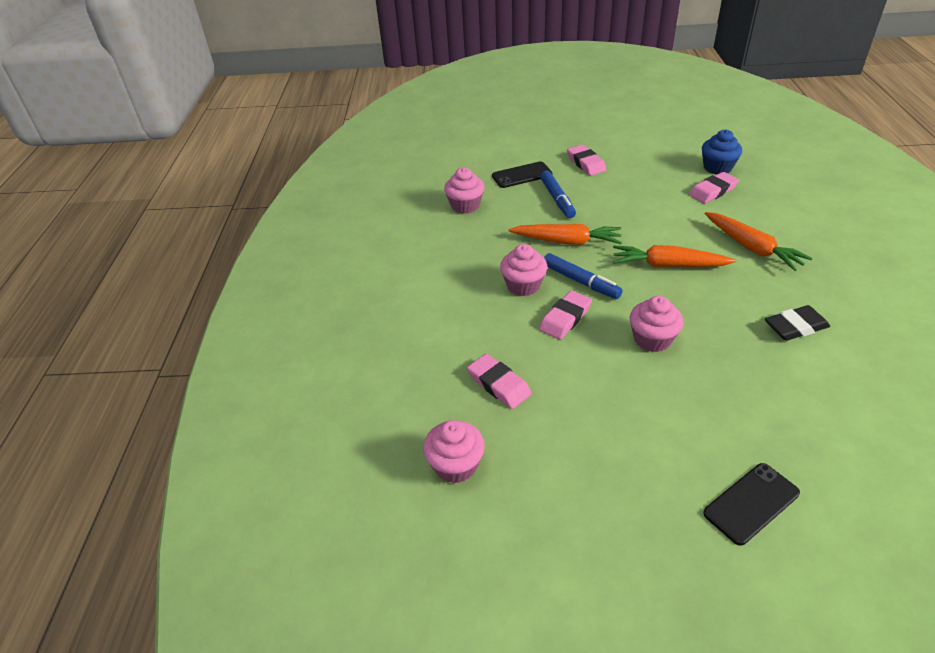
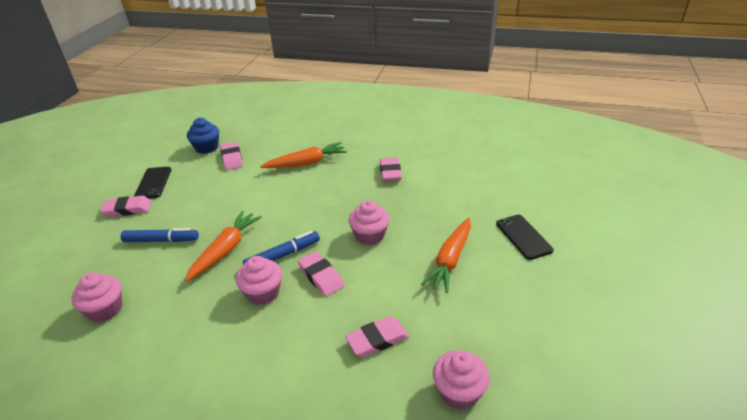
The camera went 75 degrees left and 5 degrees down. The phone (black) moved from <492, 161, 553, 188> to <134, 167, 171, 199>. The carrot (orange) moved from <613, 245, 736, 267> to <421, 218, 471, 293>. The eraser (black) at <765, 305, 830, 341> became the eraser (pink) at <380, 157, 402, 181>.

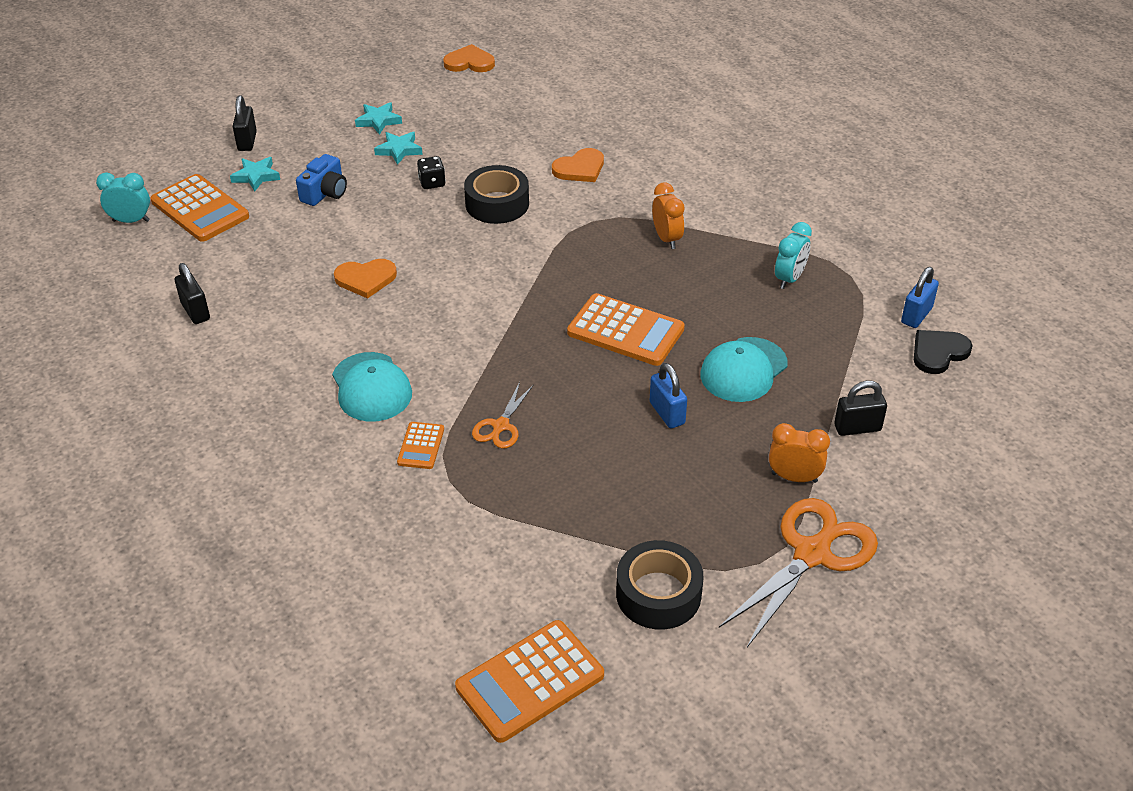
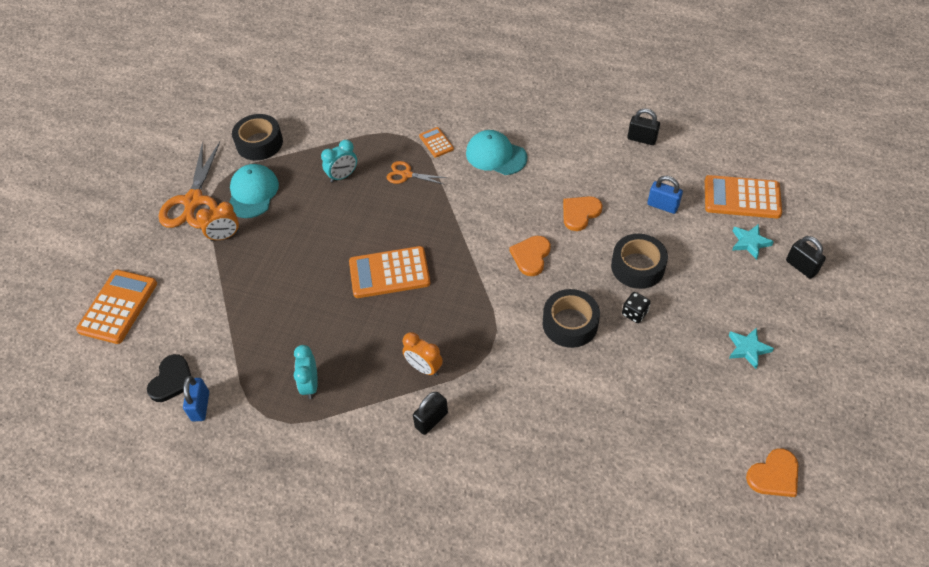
The camera went 145 degrees right and 10 degrees up. The camera (blue) at <296, 154, 347, 206> disappeared. The star (turquoise) at <374, 132, 423, 165> disappeared. The tape (black) at <611, 234, 668, 289> appeared. The clock (turquoise) moved from <96, 172, 150, 223> to <321, 140, 357, 183>. The calculator (orange) moved from <455, 620, 604, 743> to <76, 270, 157, 344>. The heart (orange) moved from <552, 148, 604, 182> to <509, 236, 551, 276>. The padlock (blue) moved from <650, 363, 687, 428> to <647, 176, 683, 214>. The cap (turquoise) moved from <700, 337, 787, 402> to <229, 164, 279, 218>. The padlock (black) moved from <834, 381, 887, 436> to <413, 392, 448, 435>. The scissors (orange) at <472, 382, 534, 448> turned 60 degrees counterclockwise.

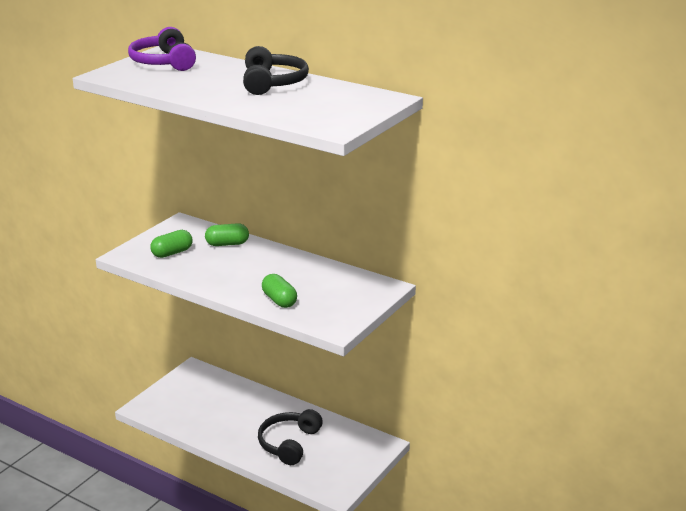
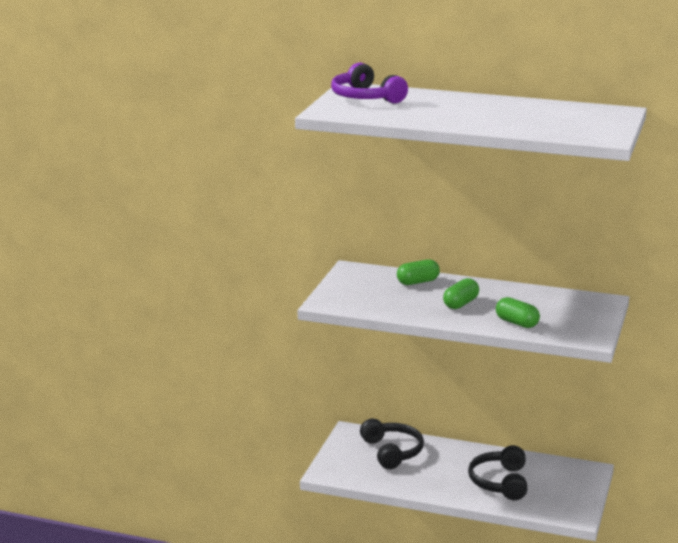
The camera went 15 degrees left and 5 degrees down. The capsule (green) moved from <150, 230, 193, 258> to <443, 278, 479, 309>. The headphones (black) moved from <243, 46, 309, 95> to <360, 419, 424, 469>.

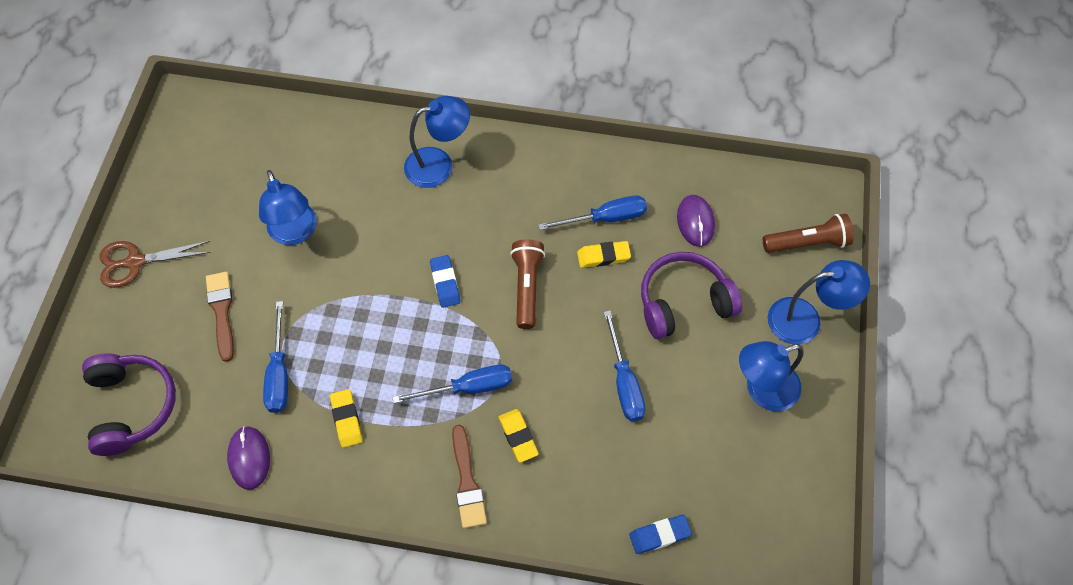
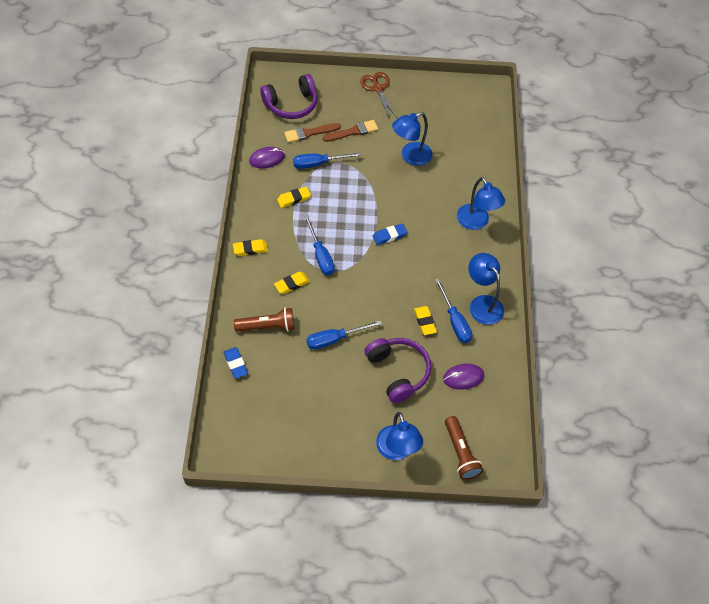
The camera went 80 degrees right and 5 degrees down. The eraser (yellow) at <233, 239, 268, 256> appeared. The brush (brown) moved from <452, 425, 487, 528> to <284, 123, 341, 143>. The flashlight (brown) moved from <510, 239, 545, 329> to <234, 308, 294, 332>. The lamp (blue) moved from <739, 341, 804, 411> to <468, 253, 504, 325>.

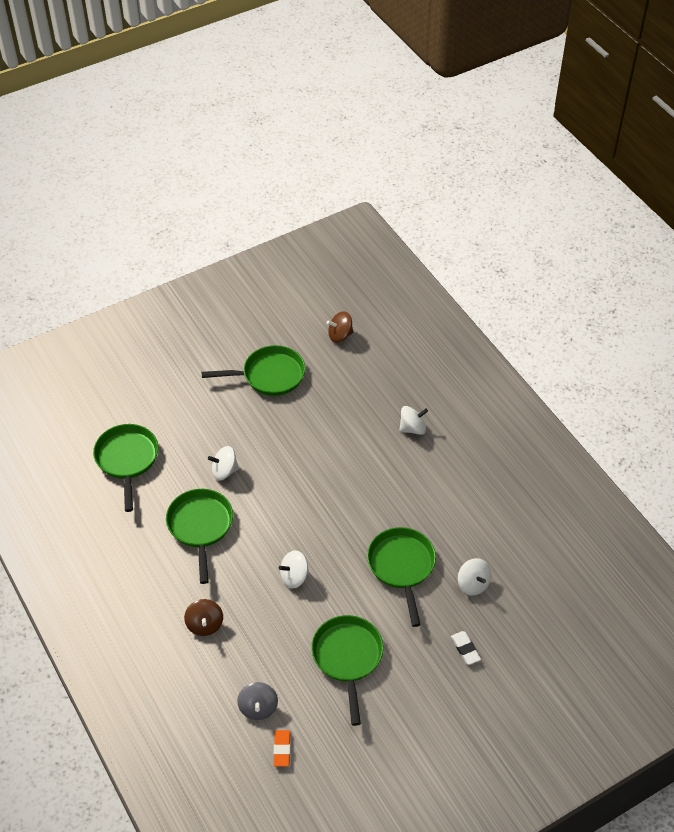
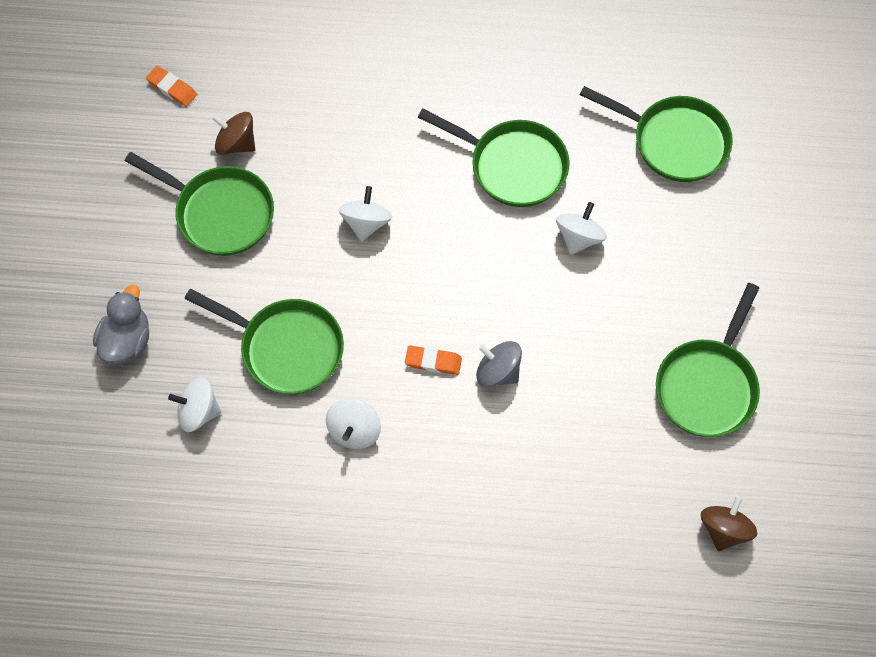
The camera went 125 degrees right and 15 degrees up. The eraser (orange) at <405, 345, 462, 375> appeared. The spinning top (brown) moved from <184, 599, 223, 636> to <211, 112, 255, 155>. The spinning top (grey) moved from <237, 682, 278, 720> to <476, 341, 522, 387>. The spinning top (white) moved from <399, 406, 428, 435> to <326, 398, 381, 449>. The eraser (white) at <451, 631, 481, 665> was replaced by the duck (grey) at <93, 285, 149, 364>.

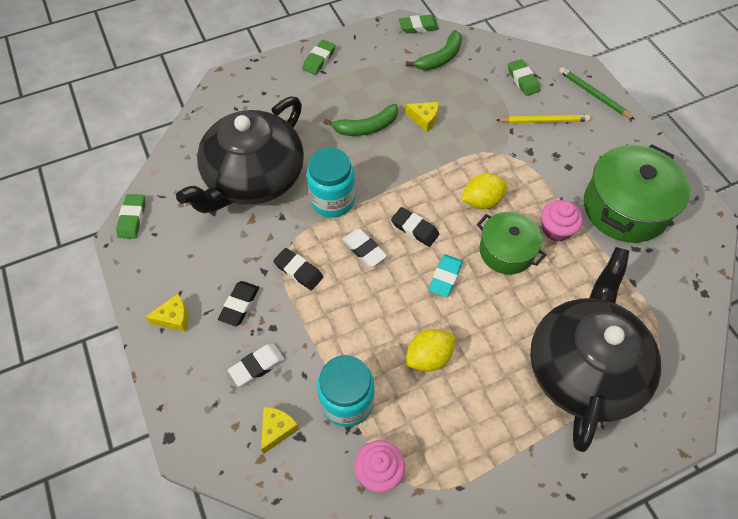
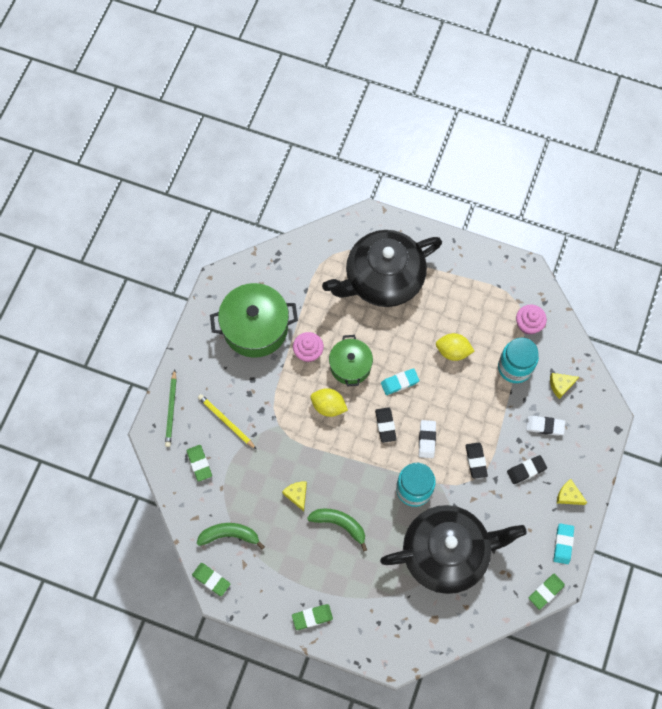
The camera went 135 degrees left and 10 degrees up. The eraser (turquoise) at <554, 523, 574, 564> appeared. The eraser (green) at <508, 59, 540, 96> turned 45 degrees counterclockwise.

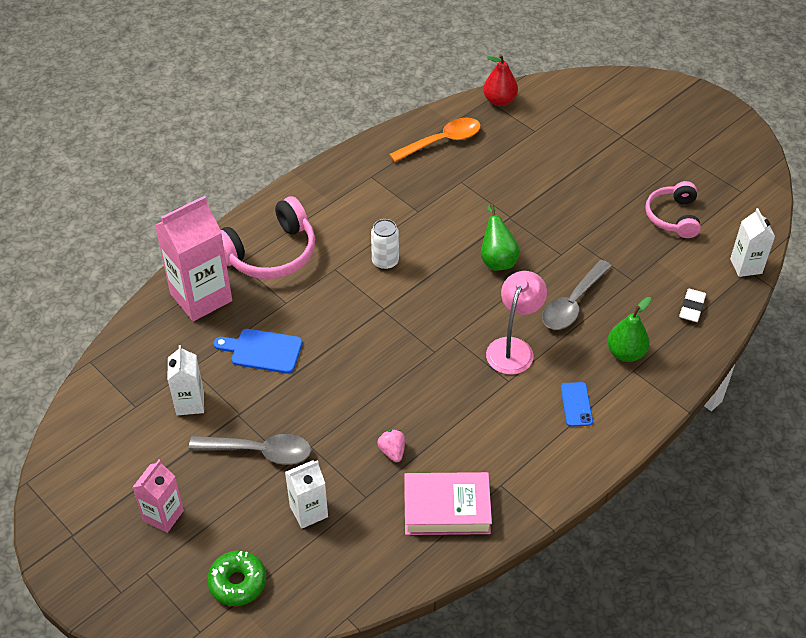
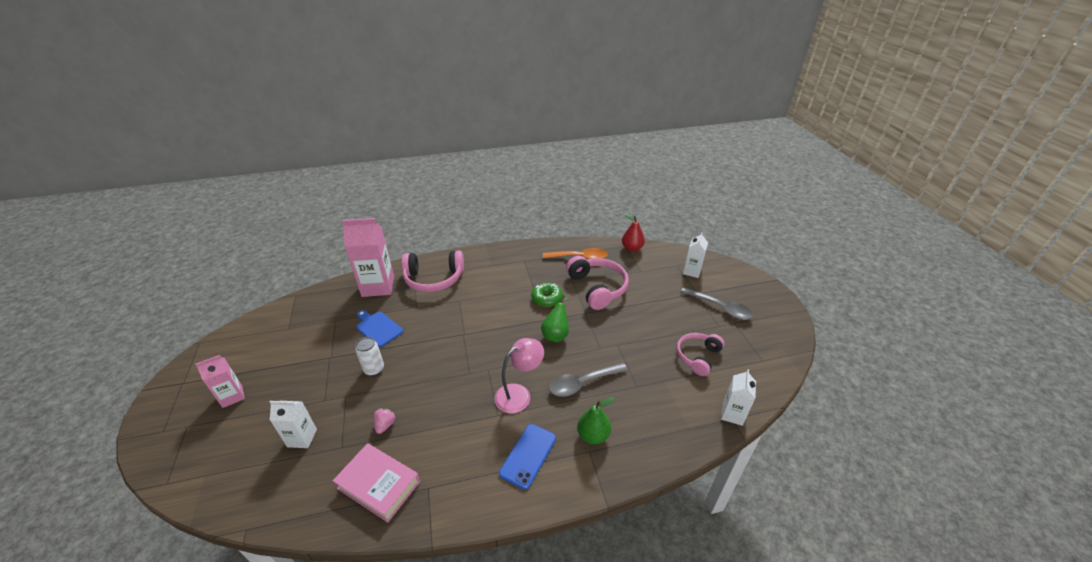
The camera went 30 degrees right and 10 degrees down. The eraser (white) at <679, 289, 706, 322> disappeared. The headphones (pink) at <566, 256, 629, 310> appeared. The carton (white) moved from <168, 345, 204, 415> to <683, 232, 708, 278>. The spoon (grey) moved from <189, 434, 311, 465> to <680, 287, 753, 320>. The donut (green) moved from <207, 551, 266, 606> to <531, 283, 563, 307>. The can (white) moved from <371, 219, 399, 270> to <355, 337, 384, 376>. The phone (blue) at <561, 382, 593, 427> changed to 1.55 times the size.

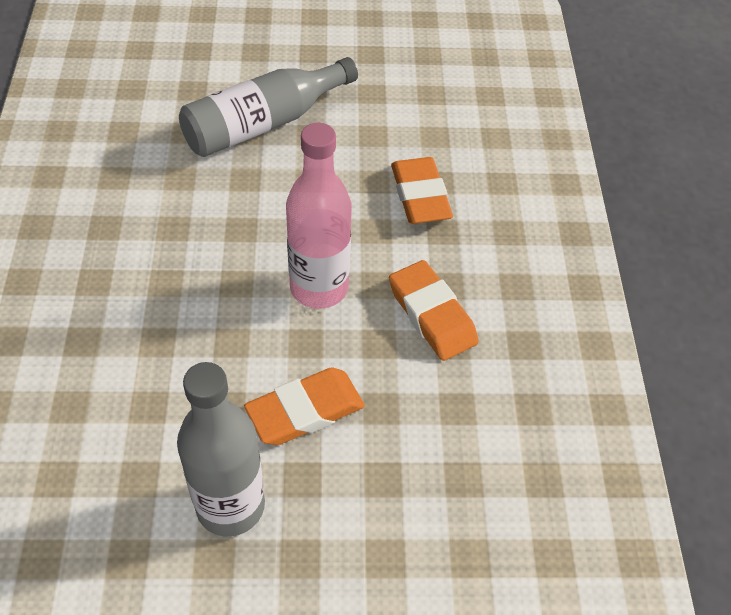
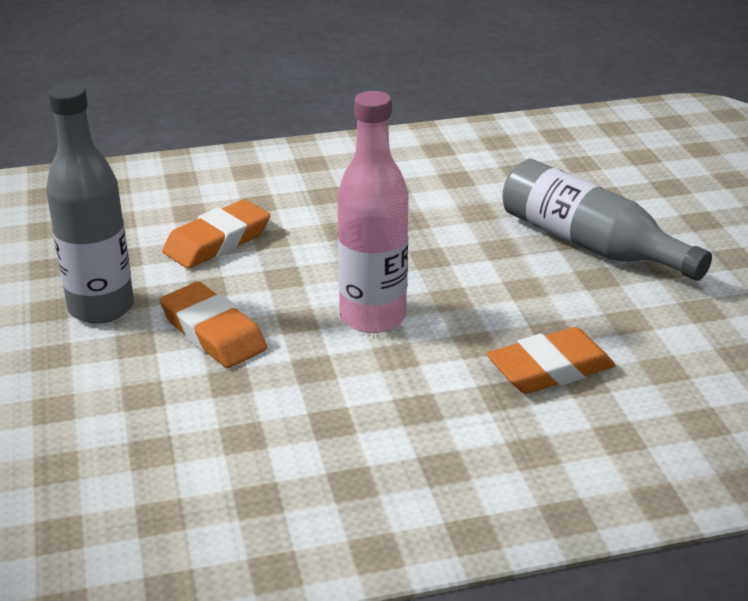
The camera went 80 degrees right and 20 degrees down. The eraser (orange) moved from <389, 260, 479, 361> to <162, 199, 270, 269>.

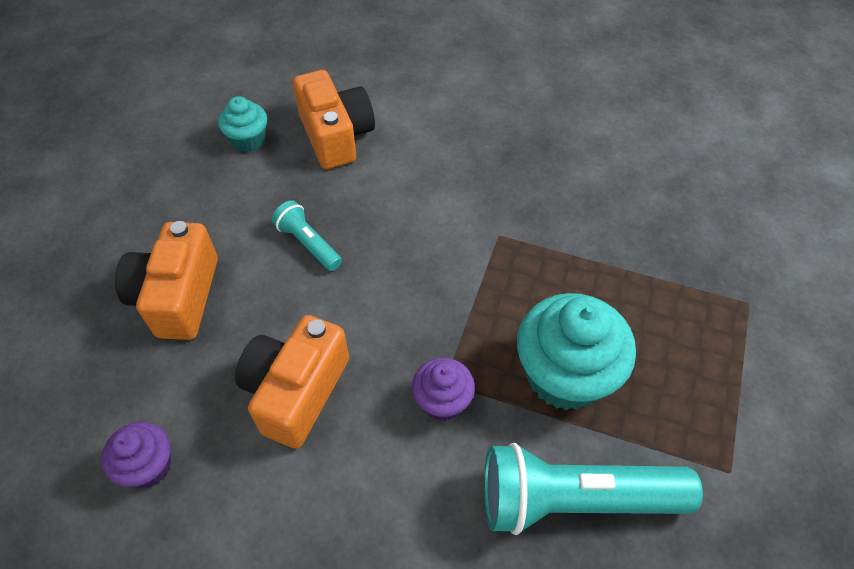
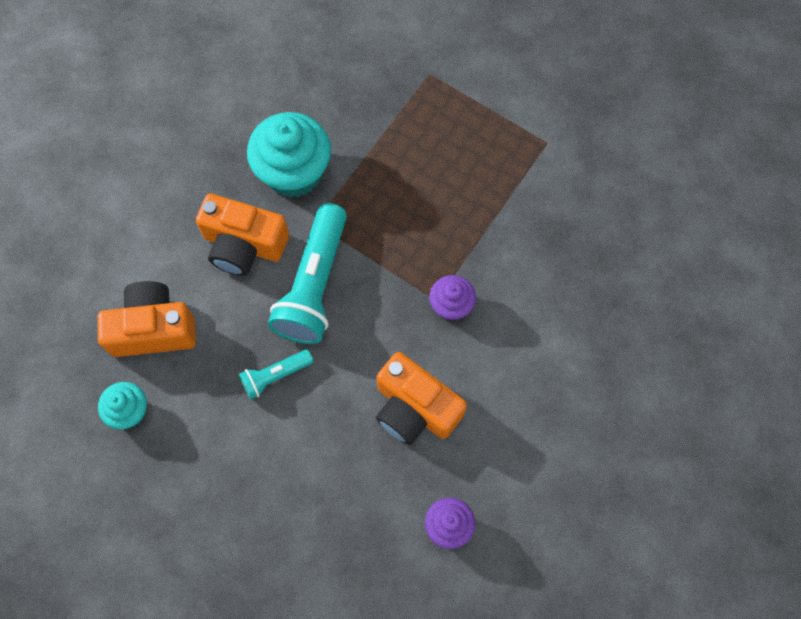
The camera went 75 degrees left and 15 degrees up. The camera (orange) moved from <115, 221, 218, 340> to <196, 194, 289, 276>. The flashlight (turquoise) moved from <484, 443, 703, 535> to <268, 203, 347, 344>. The cupcake (turquoise) moved from <517, 293, 636, 411> to <247, 112, 331, 198>.

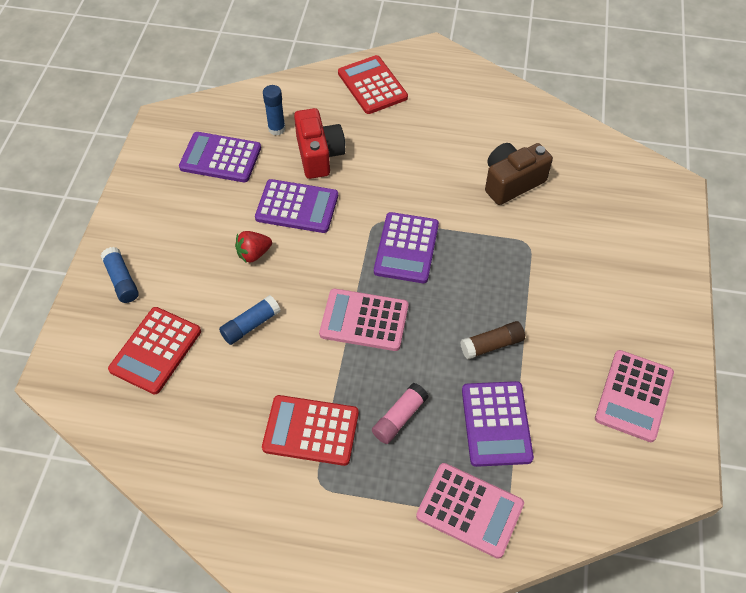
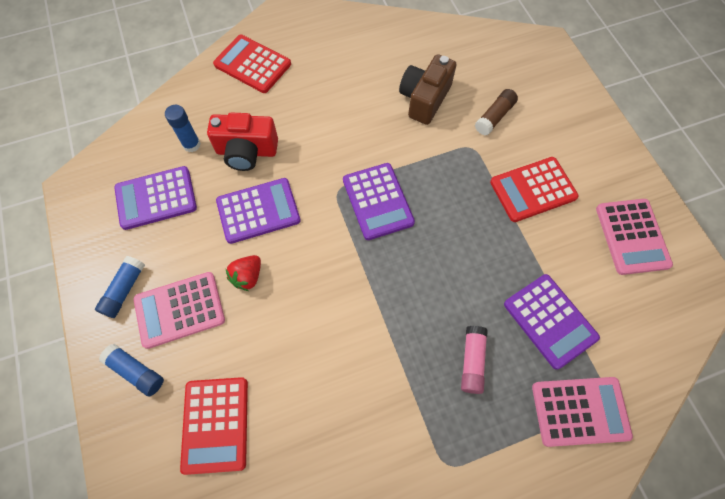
The camera went 30 degrees left and 10 degrees up. The glue stick (blue) moved from <219, 295, 281, 345> to <95, 256, 145, 318>. The calculator (red) moved from <262, 395, 359, 466> to <490, 157, 579, 222>. The calculator (pink) moved from <319, 289, 409, 351> to <133, 272, 225, 349>. The glue stick (brown) moved from <461, 321, 525, 359> to <475, 89, 518, 135>. The camera (red) at <294, 108, 345, 179> turned 135 degrees clockwise.

